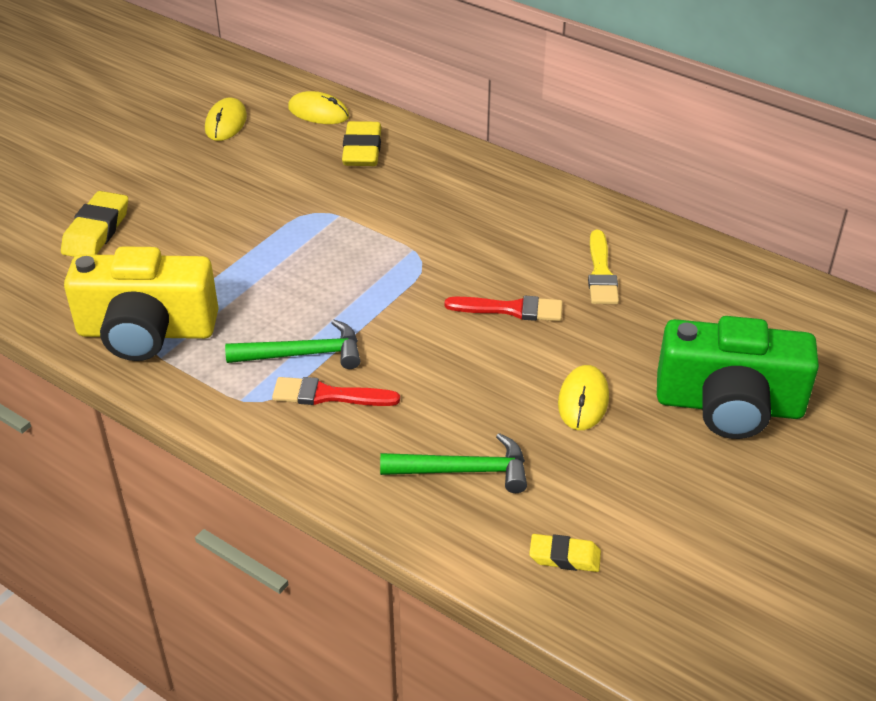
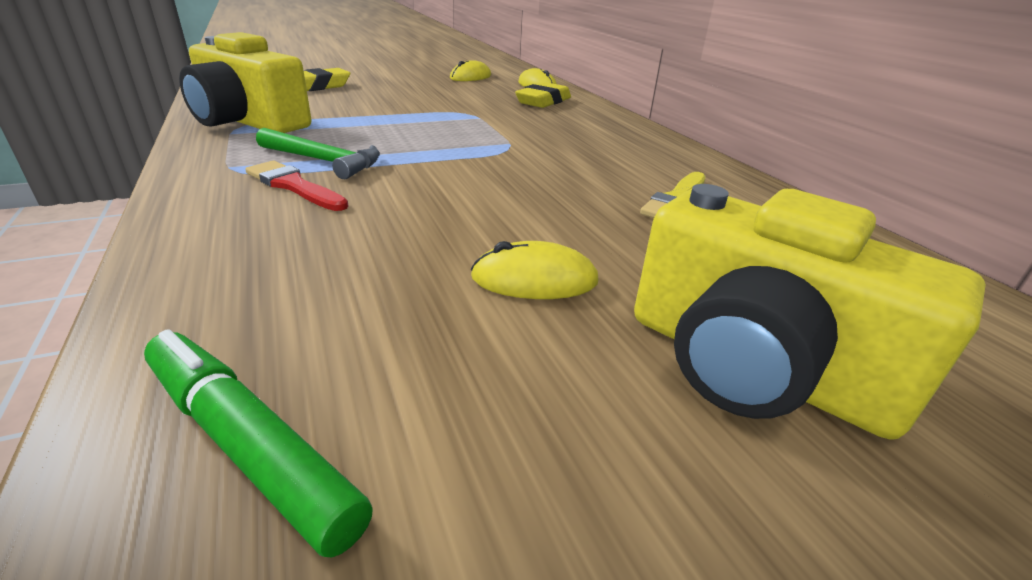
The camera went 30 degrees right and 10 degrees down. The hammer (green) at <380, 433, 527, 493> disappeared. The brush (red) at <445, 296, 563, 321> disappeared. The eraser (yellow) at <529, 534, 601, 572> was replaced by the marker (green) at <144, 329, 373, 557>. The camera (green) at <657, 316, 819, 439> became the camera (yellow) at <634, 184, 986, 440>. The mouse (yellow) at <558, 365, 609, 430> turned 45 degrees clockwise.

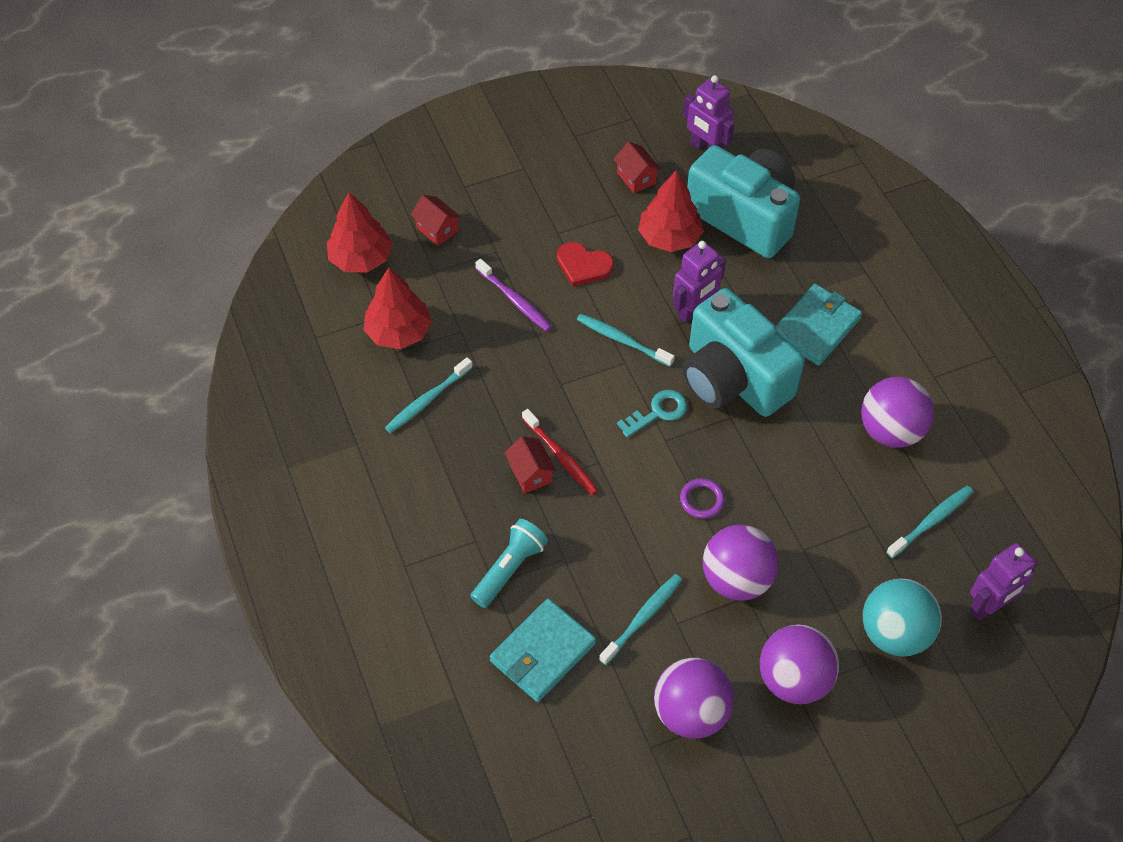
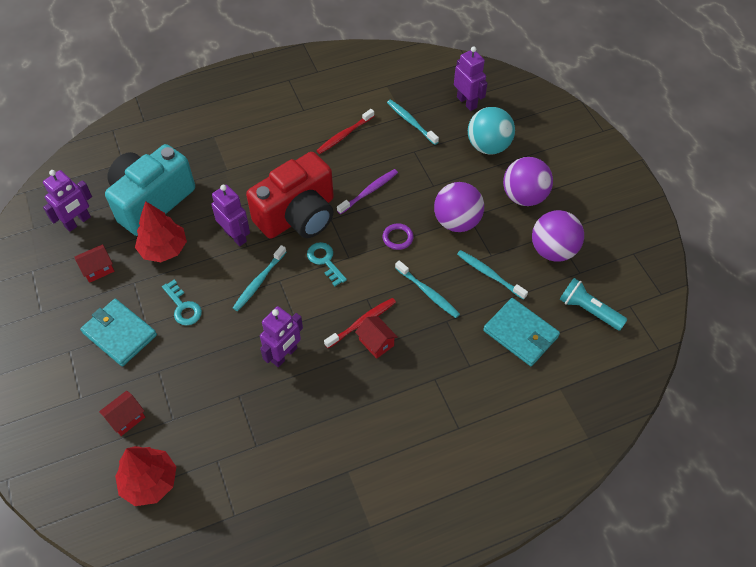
The camera went 90 degrees left and 0 degrees up. The tree (red) at <364, 268, 432, 349> disappeared. The robot (purple) at <260, 306, 303, 367> appeared. The toothbrush (turquoise) moved from <385, 357, 473, 433> to <395, 261, 460, 318>. The flashlight (turquoise) moved from <470, 519, 548, 608> to <560, 278, 627, 331>. The toothbrush (purple) moved from <475, 259, 552, 331> to <337, 169, 398, 214>. The wallet (turquoise) moved from <775, 284, 862, 366> to <80, 299, 157, 366>. The heart (red) at <557, 242, 614, 287> was replaced by the key (turquoise) at <162, 280, 202, 326>. The ball (purple) at <861, 377, 934, 448> was replaced by the toothbrush (red) at <316, 109, 374, 154>. The camera (turquoise) at <682, 288, 805, 417> became the camera (red) at <246, 152, 334, 239>. The house (red) at <504, 436, 556, 493> turned 75 degrees clockwise.

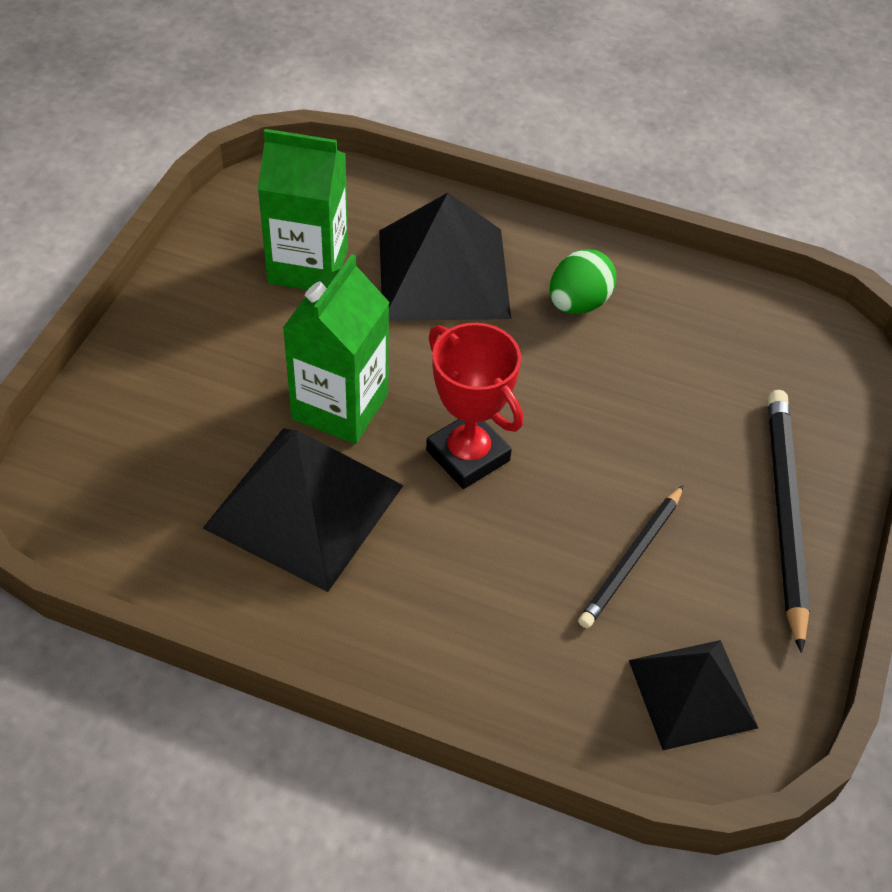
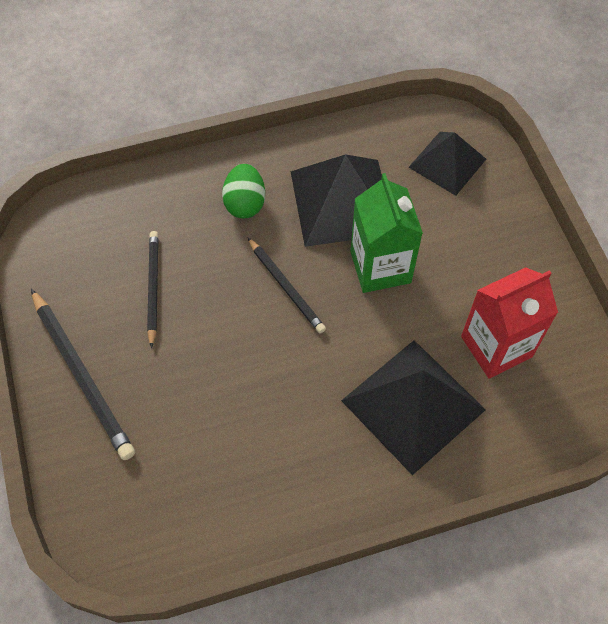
The camera went 145 degrees right and 10 degrees up. The egg (green) moved from <549, 249, 617, 314> to <222, 164, 265, 218>. The pyramid (black) moved from <629, 640, 758, 750> to <409, 132, 486, 196>. The trophy (red) at <426, 323, 523, 489> was replaced by the pencil (black) at <247, 237, 326, 333>. The carton (green) at <258, 129, 348, 290> became the carton (red) at <461, 267, 558, 378>.

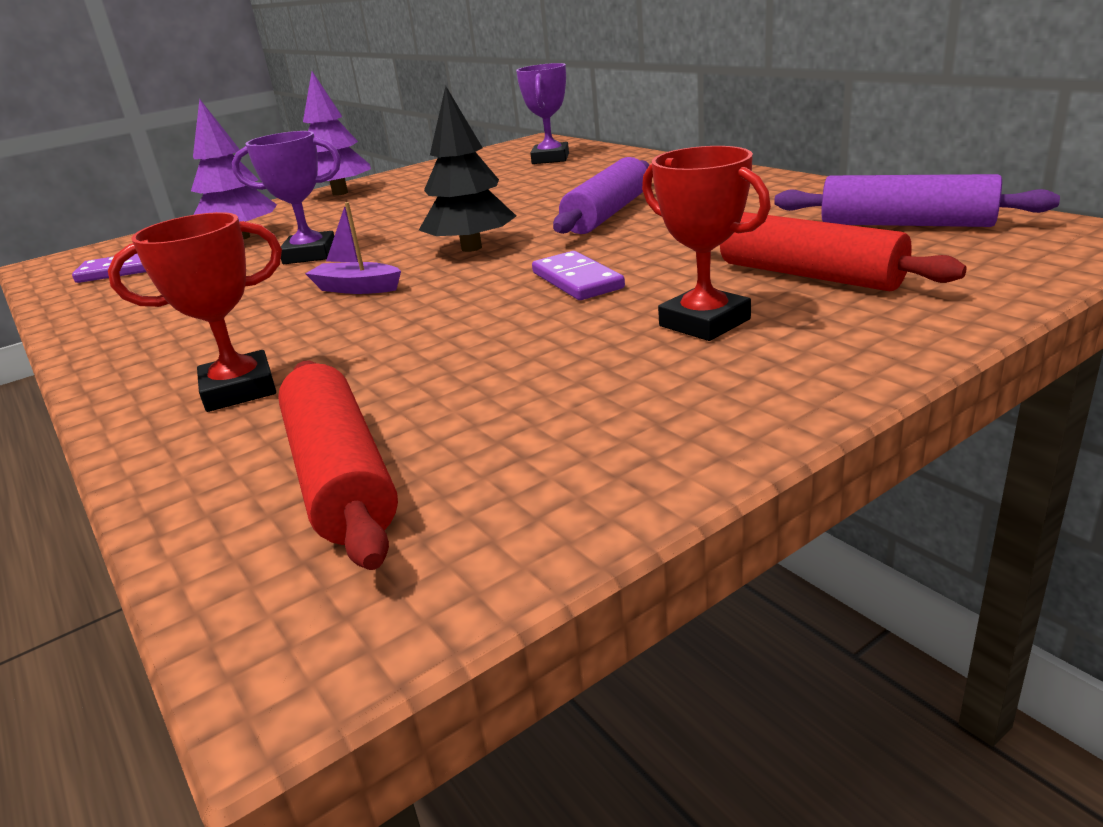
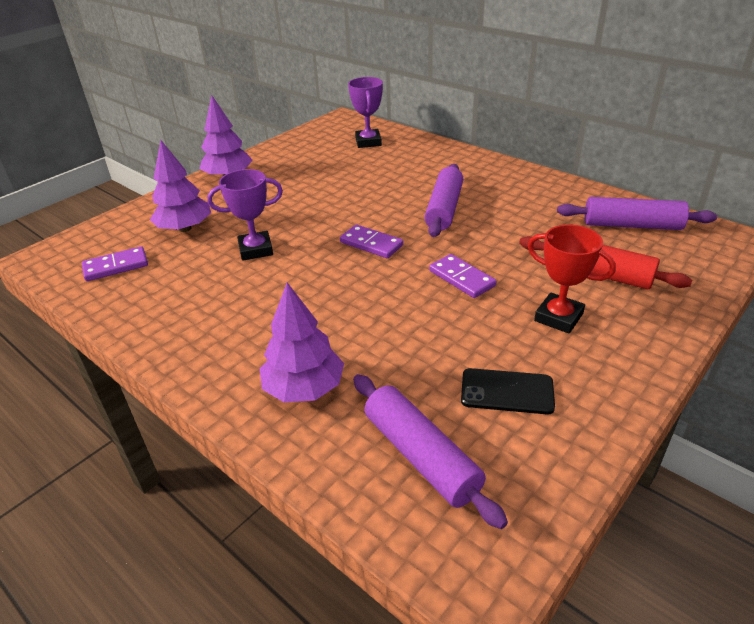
The camera went 15 degrees left and 10 degrees up. The boat (purple) at <305, 202, 401, 294> disappeared. The phone (black) at <461, 368, 555, 414> appeared. The trophy (red) at <108, 212, 282, 412> was replaced by the tree (purple) at <260, 282, 344, 402>. The tree (black) at <419, 86, 516, 252> was replaced by the domino (purple) at <340, 225, 403, 258>. The rolling pin (red) at <278, 361, 398, 570> became the rolling pin (purple) at <353, 374, 508, 529>.

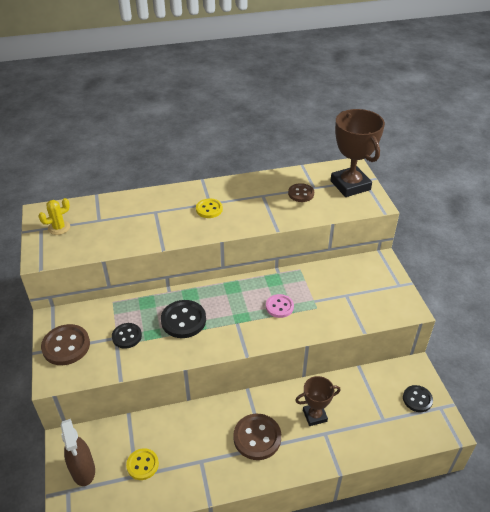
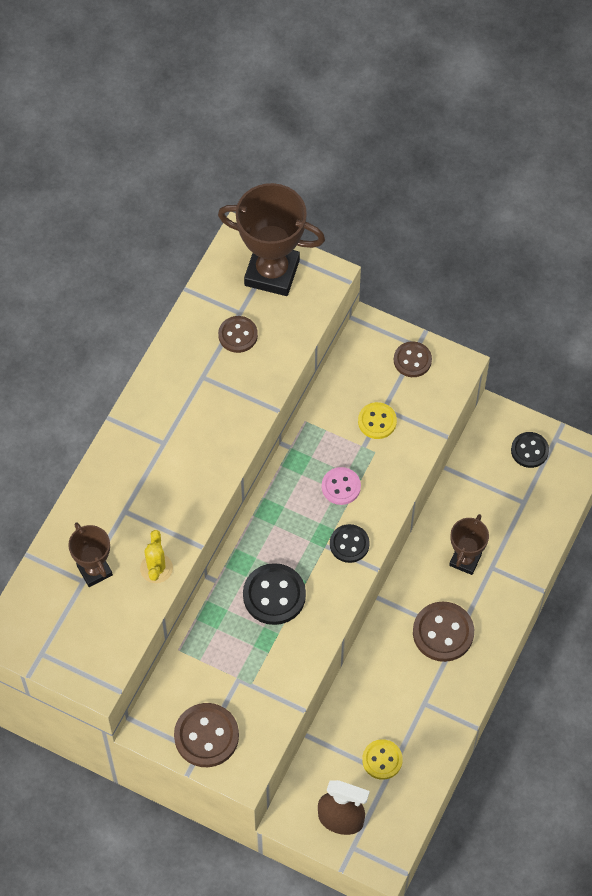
The camera went 50 degrees left and 20 degrees up. The trophy (brown) at <68, 522, 113, 587> appeared. The button (brown) at <394, 341, 432, 377> appeared. The cactus (yellow) moved from <38, 198, 70, 235> to <140, 530, 173, 583>. The button (black) moved from <112, 323, 142, 349> to <330, 524, 370, 563>. The button (yellow) moved from <196, 199, 223, 218> to <358, 402, 397, 439>.

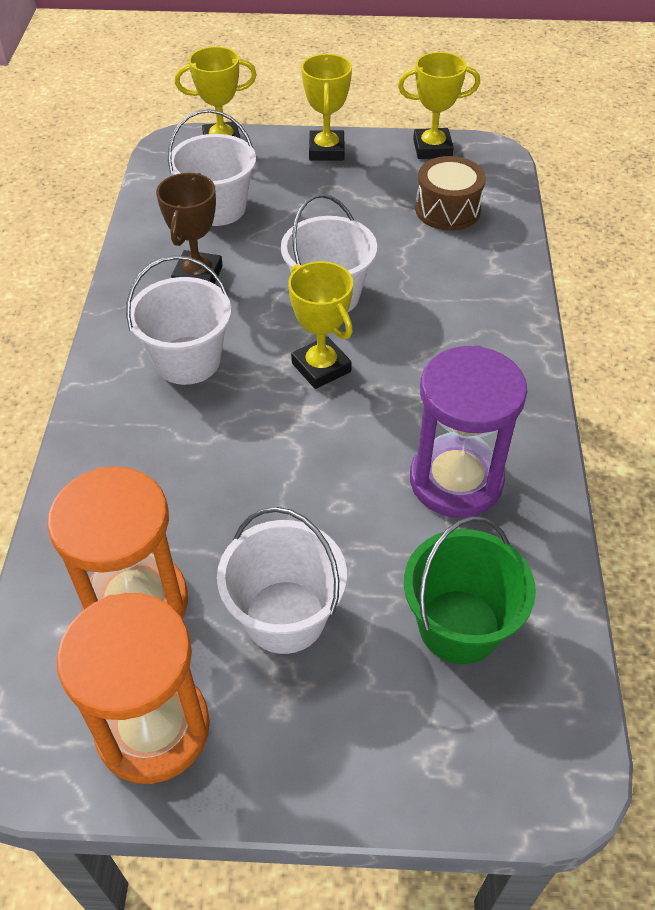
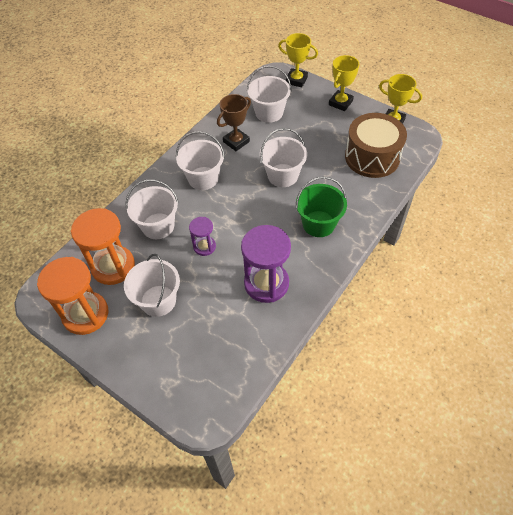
The camera went 35 degrees right and 5 degrees up. The trophy (yellow) at <288, 261, 353, 389> disappeared. The bucket (white) at <125, 179, 179, 239> appeared. The hourglass (purple) at <189, 217, 216, 256> appeared. The bucket (green) moved from <404, 516, 536, 664> to <296, 177, 347, 237>. The drum (brown) at <415, 156, 486, 231> changed to 1.57 times the size.

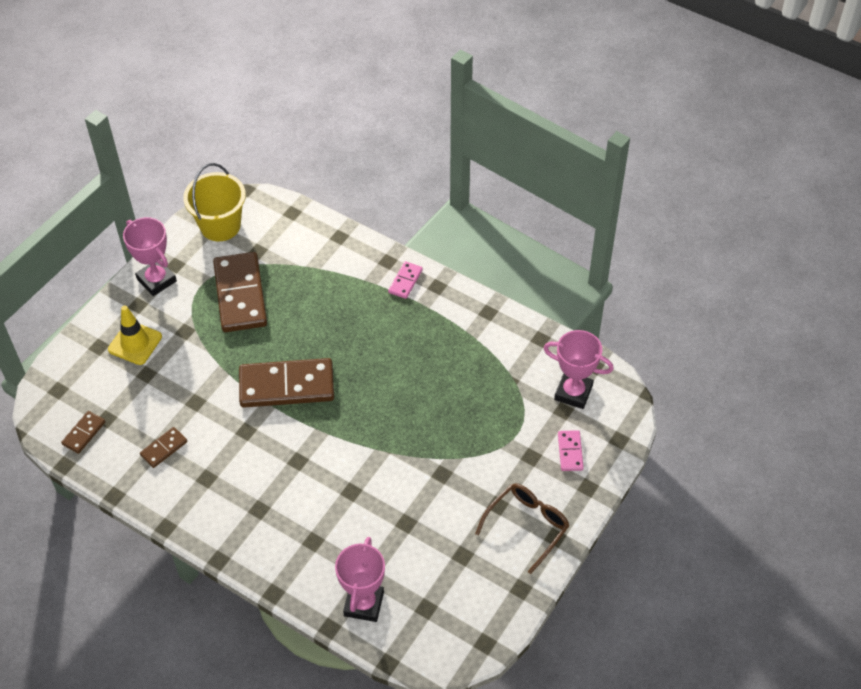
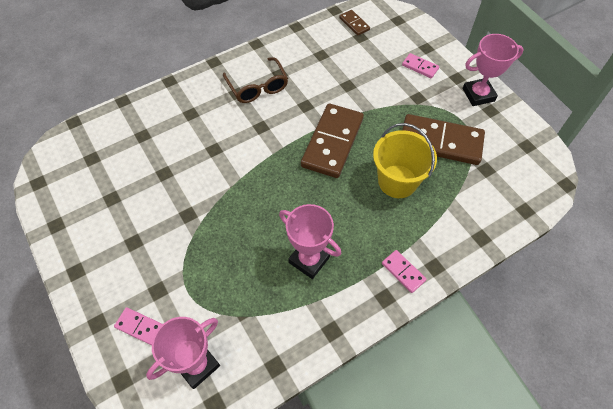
The camera went 115 degrees right and 5 degrees up. The domino (brown) at <140, 427, 187, 468> disappeared. The bucket (yellow) moved from <183, 163, 246, 242> to <373, 123, 437, 198>. The trophy (pink) moved from <335, 537, 385, 622> to <279, 204, 341, 279>. The glasses (brown) moved from <475, 483, 570, 574> to <223, 57, 288, 103>. The traffic cone (yellow) at <108, 305, 162, 365> was replaced by the domino (pink) at <402, 53, 439, 78>.

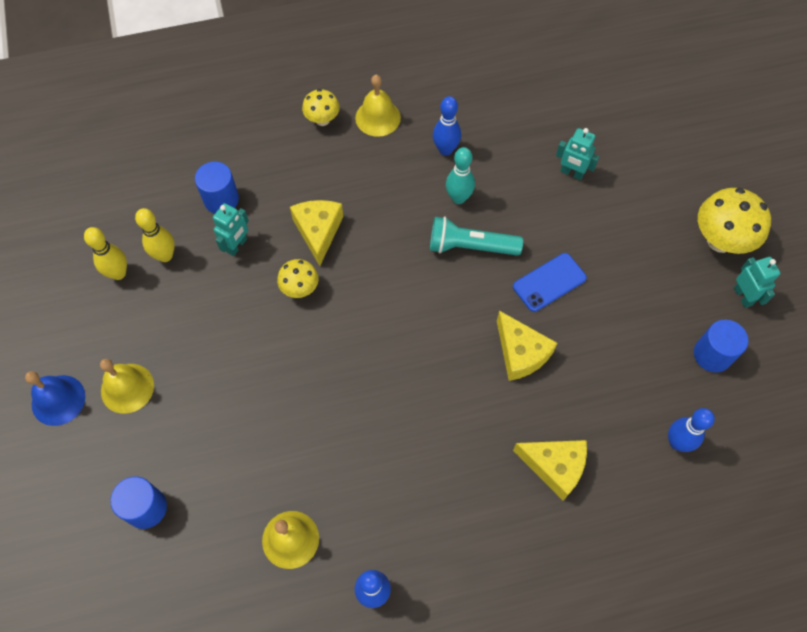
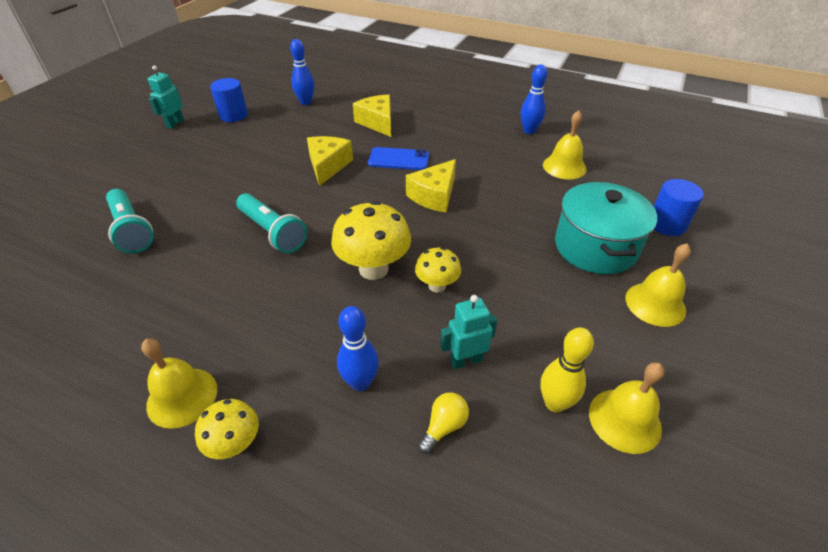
The camera went 140 degrees left and 20 degrees down. The bell (blue) at <25, 371, 86, 426> disappeared. The bowling pin (turquoise) at <446, 147, 475, 204> disappeared. The pot (turquoise) at <555, 182, 657, 274> appeared. The cheese (yellow) moved from <290, 200, 344, 266> to <406, 159, 456, 213>. The bowling pin (blue) moved from <433, 96, 461, 156> to <337, 306, 379, 391>. The phone (blue) moved from <513, 253, 587, 312> to <368, 147, 429, 170>. The mushroom (yellow) moved from <698, 188, 771, 254> to <331, 201, 411, 280>. The bowling pin (yellow) at <84, 227, 127, 280> was replaced by the bell (yellow) at <589, 362, 665, 454>. The cylinder (blue) at <195, 162, 239, 214> was replaced by the light bulb (yellow) at <418, 393, 469, 454>. The robot (turquoise) at <556, 128, 599, 180> was replaced by the flashlight (turquoise) at <106, 189, 153, 254>.

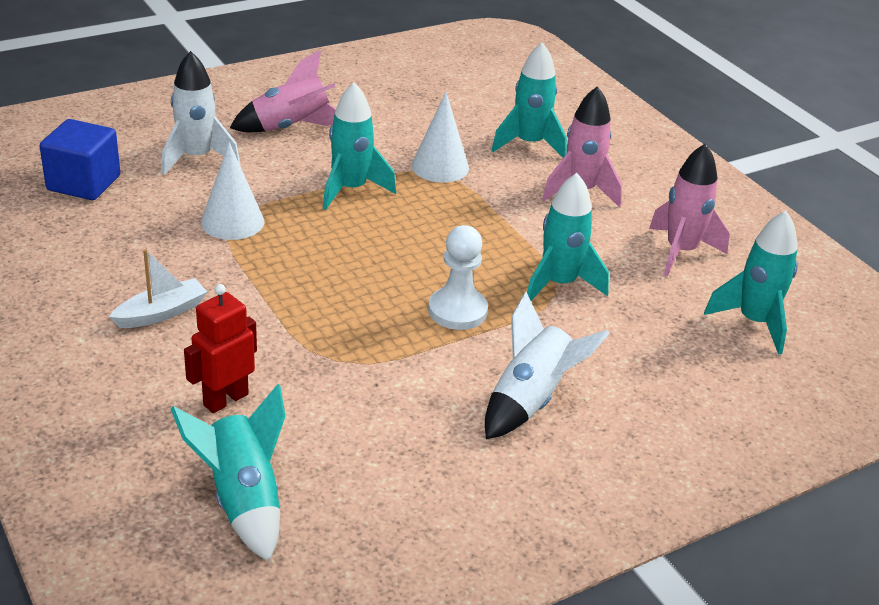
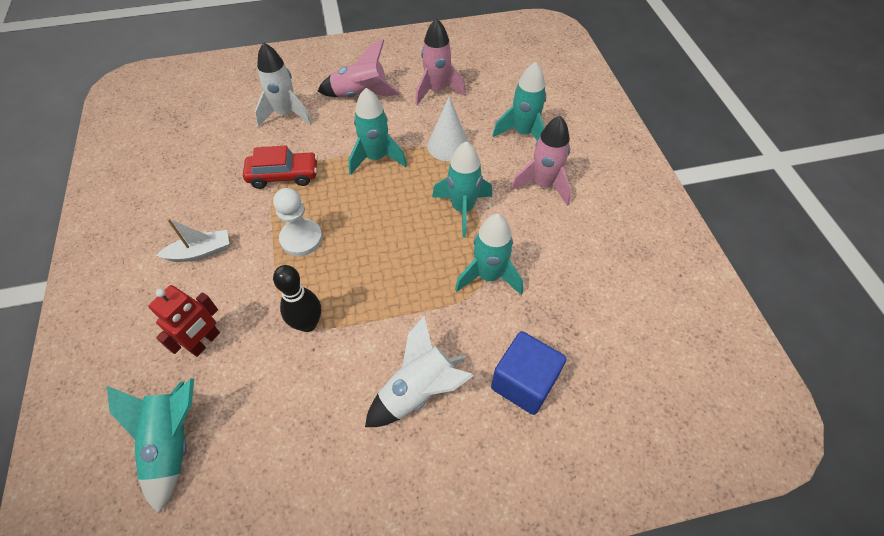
The camera went 20 degrees right and 20 degrees up. The bowling pin (black) at <273, 265, 321, 332> appeared. The cube (blue) moved from <40, 119, 120, 200> to <491, 331, 566, 415>. The pawn (white) moved from <428, 225, 488, 330> to <273, 188, 322, 256>. The rocket (pink) moved from <649, 143, 729, 276> to <415, 18, 466, 105>. The rocket (turquoise) moved from <704, 211, 798, 355> to <432, 141, 492, 237>. The cone (white) at <201, 142, 264, 240> was replaced by the car (red) at <243, 146, 318, 189>. The robot (red) at <184, 284, 257, 413> turned 150 degrees clockwise.

